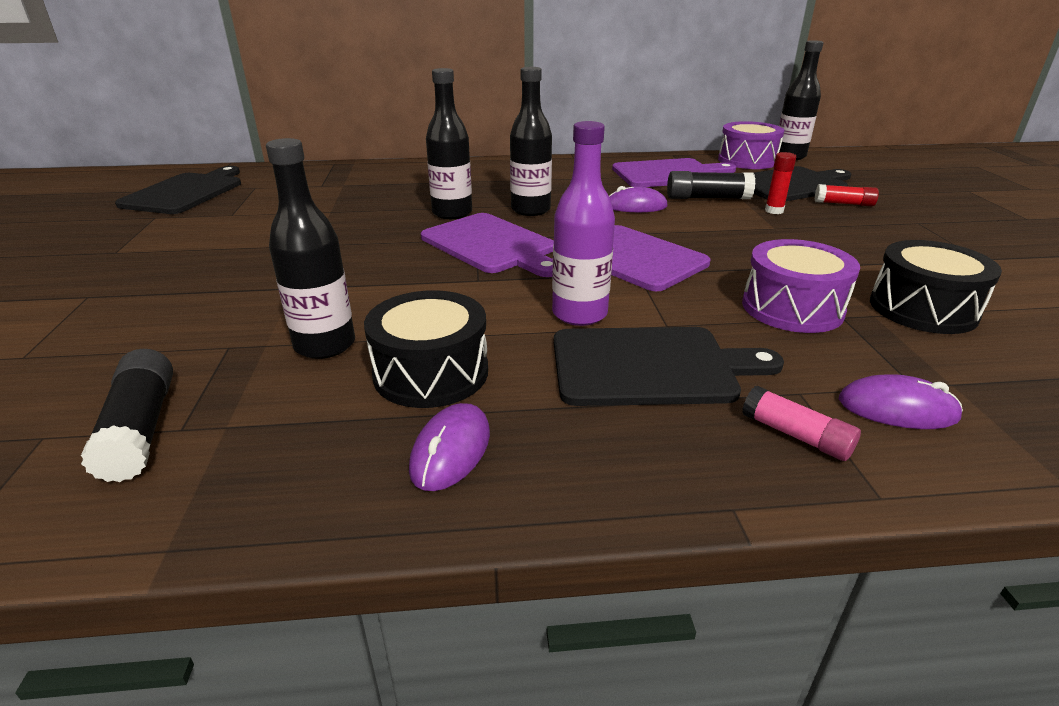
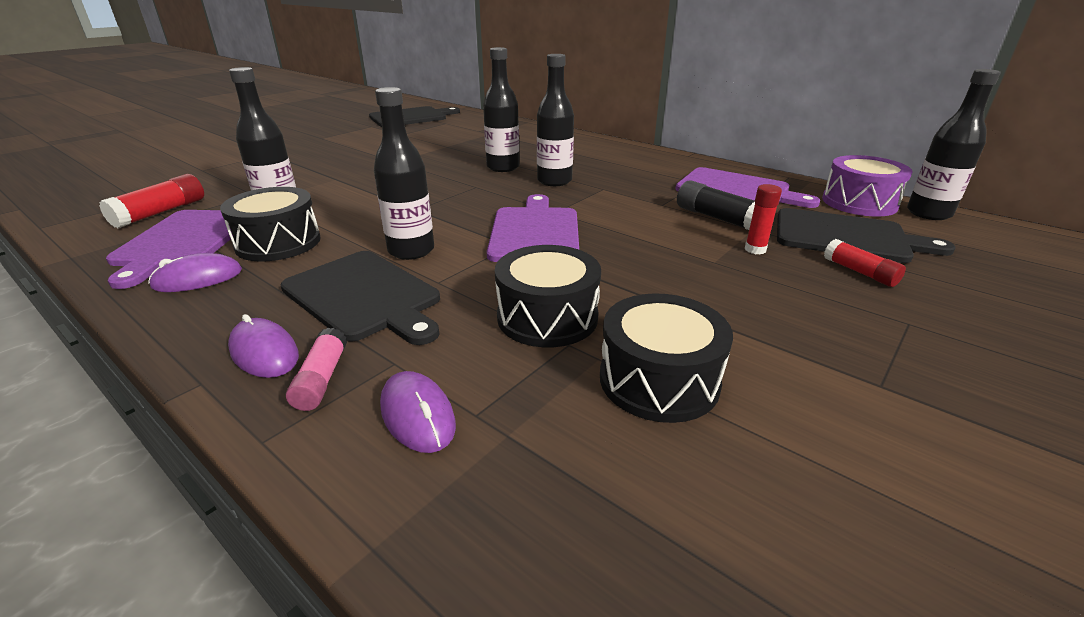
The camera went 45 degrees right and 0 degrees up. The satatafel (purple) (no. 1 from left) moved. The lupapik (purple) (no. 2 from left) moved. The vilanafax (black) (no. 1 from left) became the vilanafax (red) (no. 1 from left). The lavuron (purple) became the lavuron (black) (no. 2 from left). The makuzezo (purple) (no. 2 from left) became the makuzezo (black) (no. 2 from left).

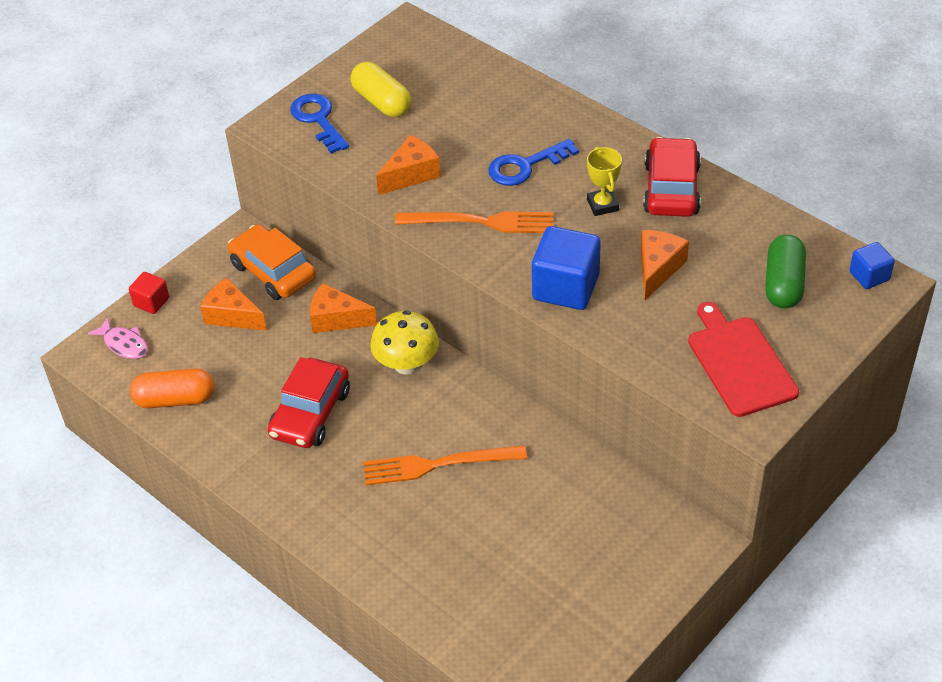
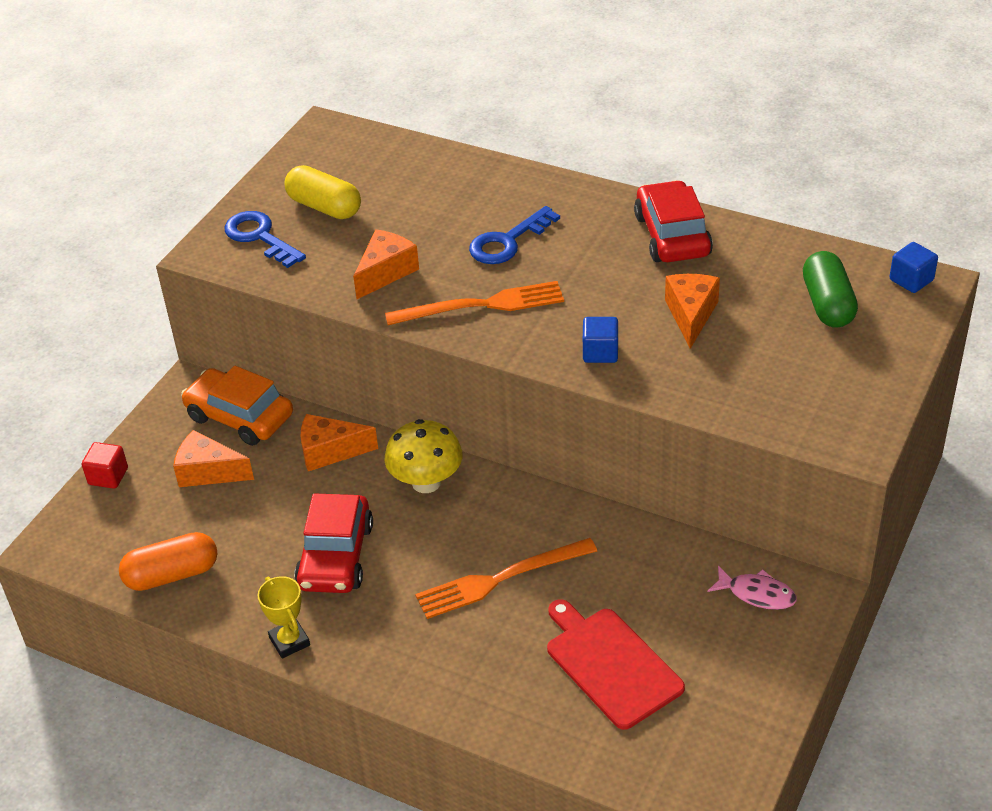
The camera went 15 degrees left and 5 degrees down. The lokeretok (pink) moved. The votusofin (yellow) moved. The satatafel (red) moved. The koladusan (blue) (no. 1 from left) changed to 0.54 times the size.

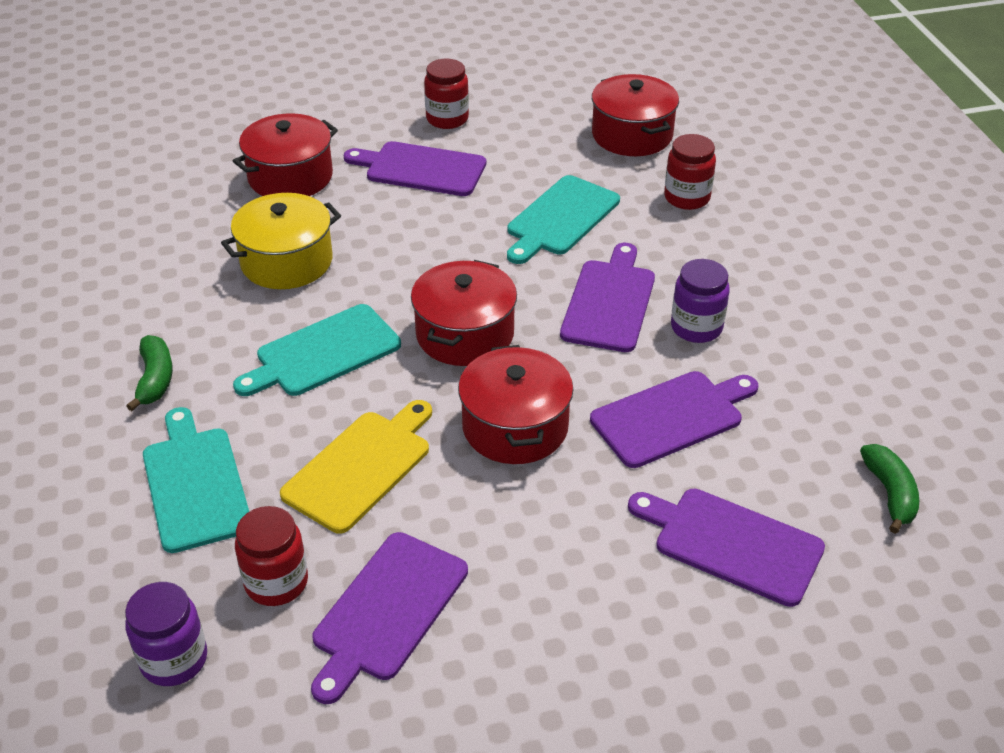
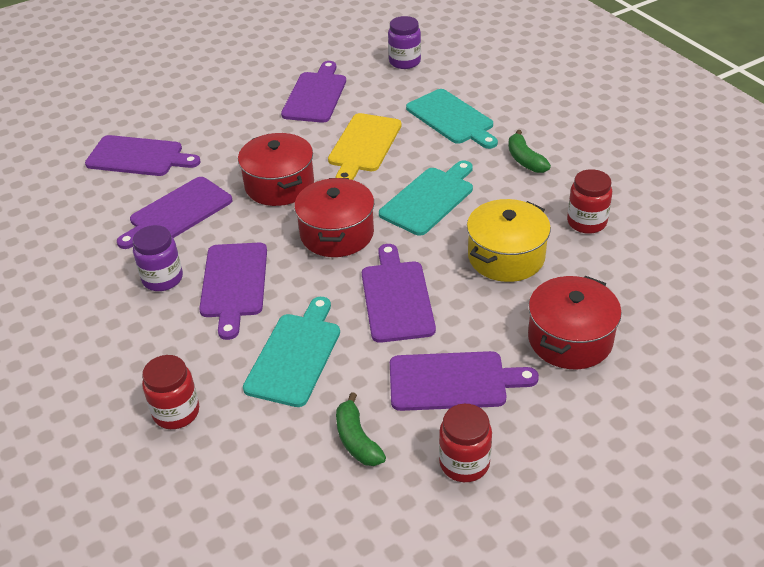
The camera went 165 degrees right and 0 degrees up. The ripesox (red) (no. 4 from left) disappeared. The satatafel (purple) (no. 5 from left) appeared. The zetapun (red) (no. 1 from left in the first image) moved. The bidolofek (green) (no. 2 from left in the first image) moved.

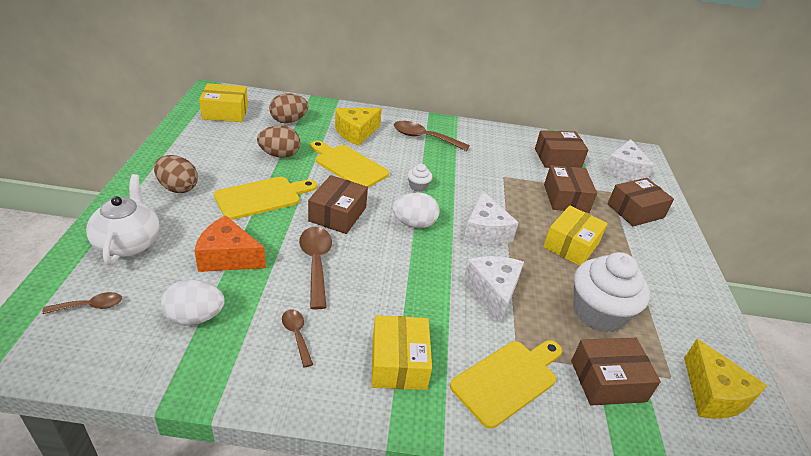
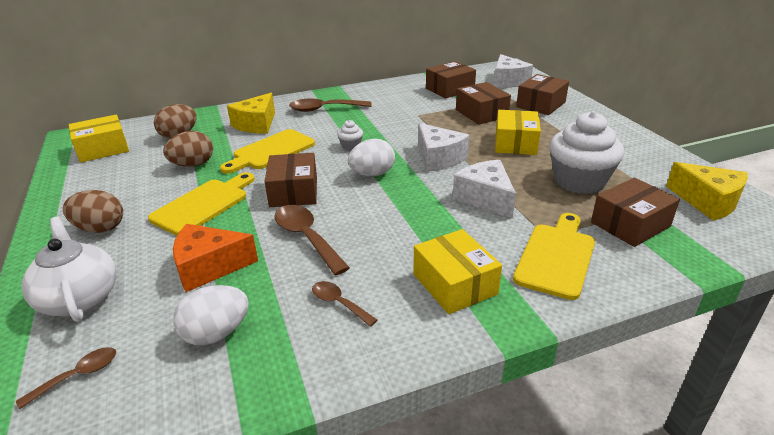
The camera went 20 degrees left and 5 degrees down. The satatafel (yellow) (no. 2 from left) turned 60 degrees counterclockwise.

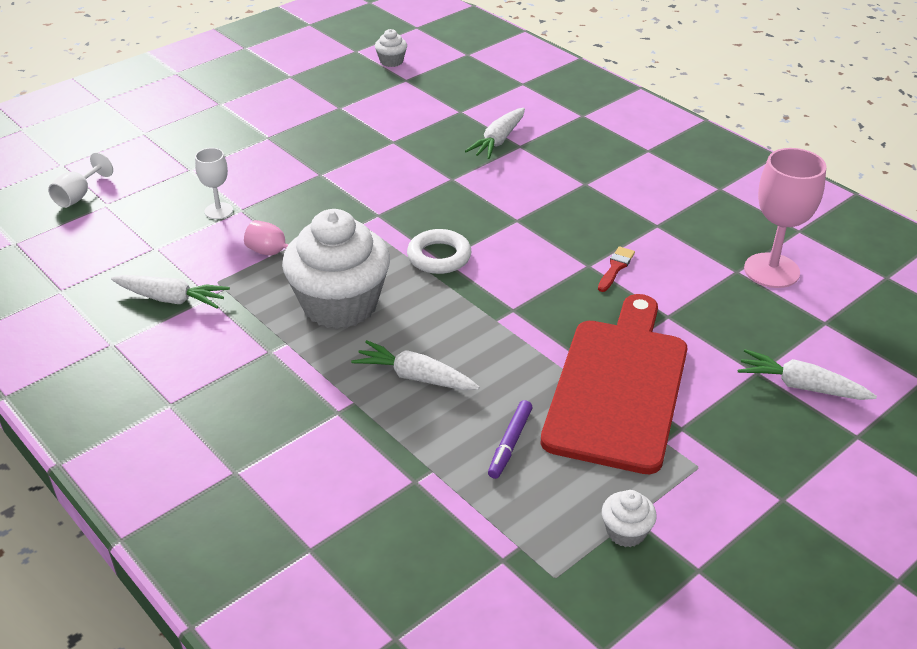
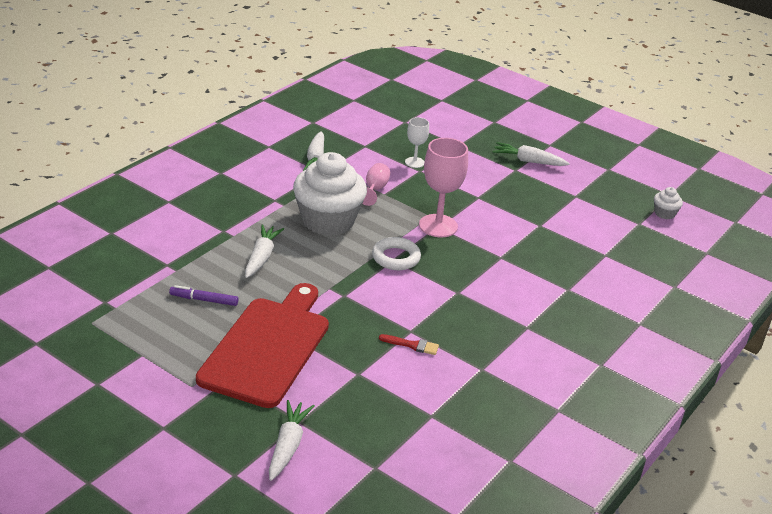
The camera went 75 degrees right and 5 degrees down. The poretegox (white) (no. 1 from left) disappeared. The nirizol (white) (no. 3 from left) disappeared. The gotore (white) (no. 3 from left in the first image) moved. The poretegox (pink) (no. 2 from left) moved. The satatafel (red) turned 75 degrees counterclockwise.

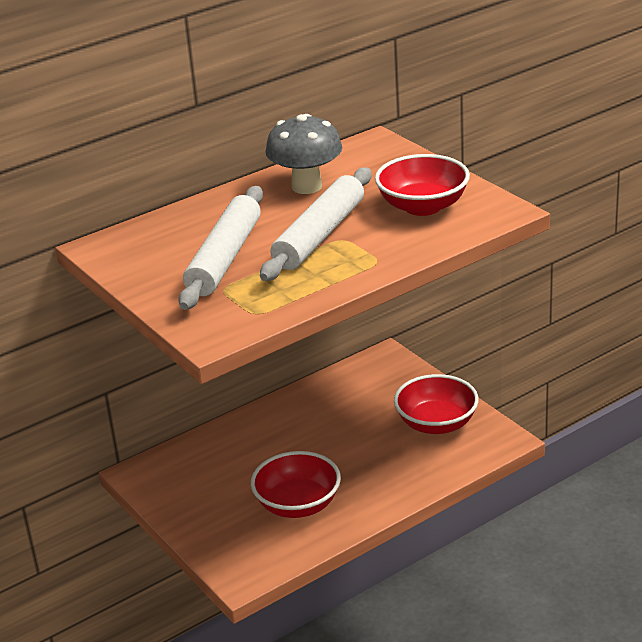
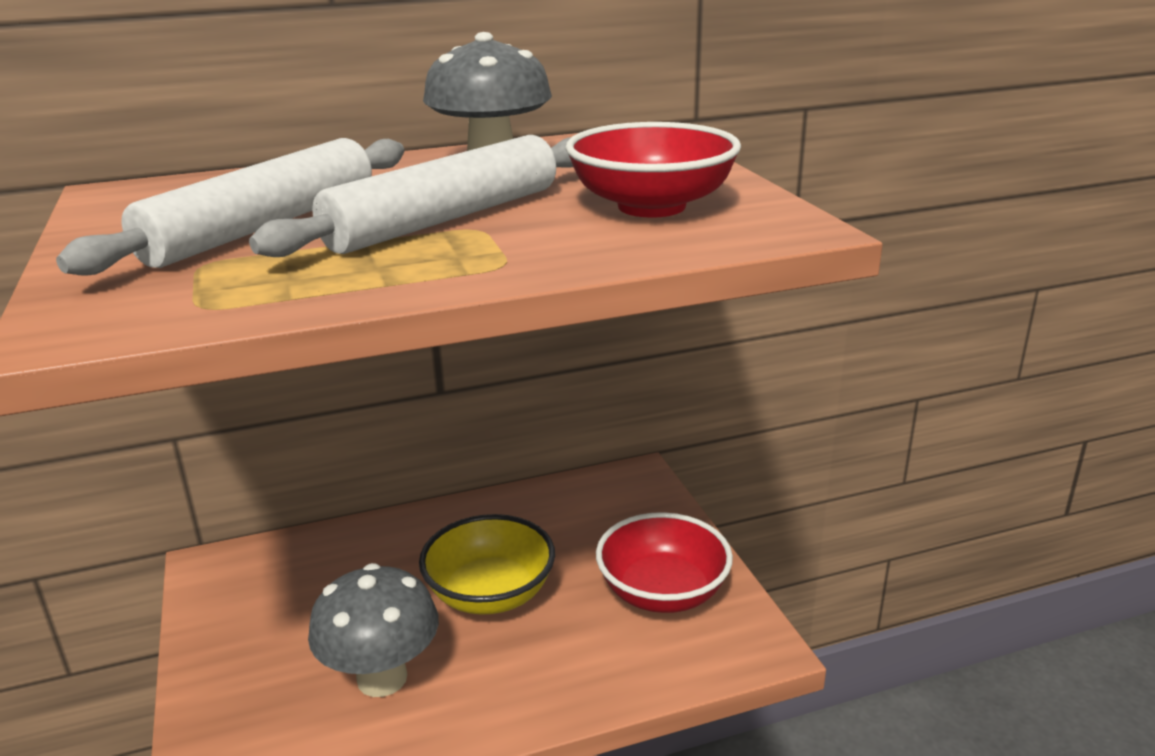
The camera went 15 degrees right and 5 degrees down. The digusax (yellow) appeared. The digusax (red) (no. 1 from left) was replaced by the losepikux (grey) (no. 1 from left).

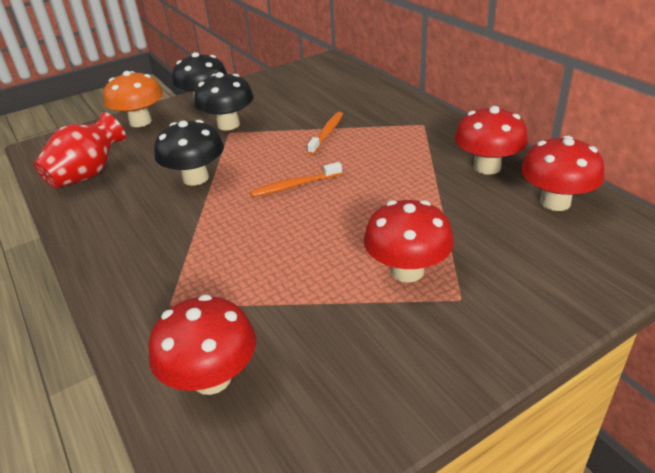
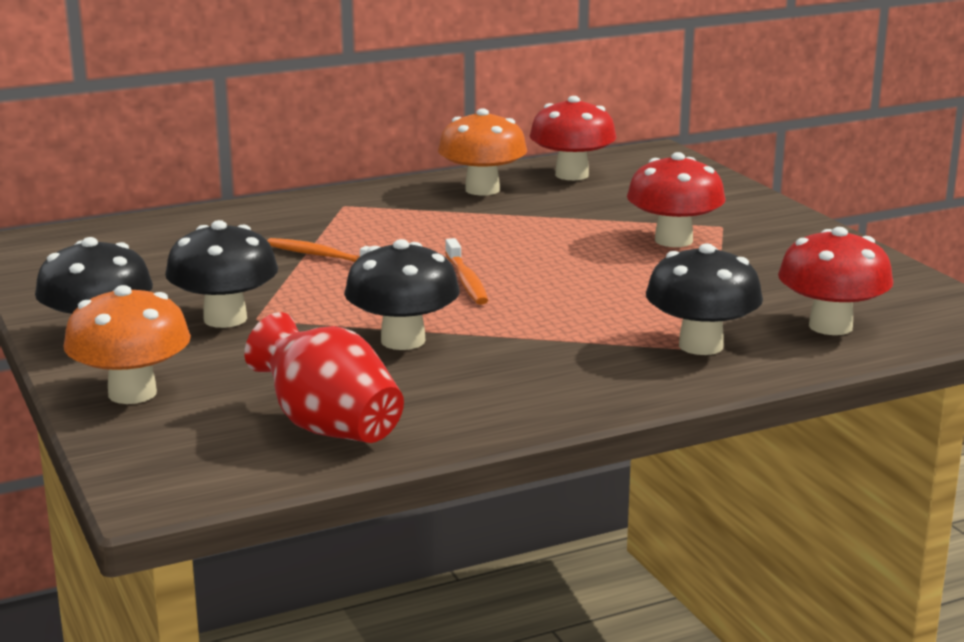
The camera went 85 degrees left and 15 degrees down. The losepikux (black) (no. 4 from left) appeared. The losepikux (red) (no. 3 from left) became the losepikux (orange) (no. 2 from left).

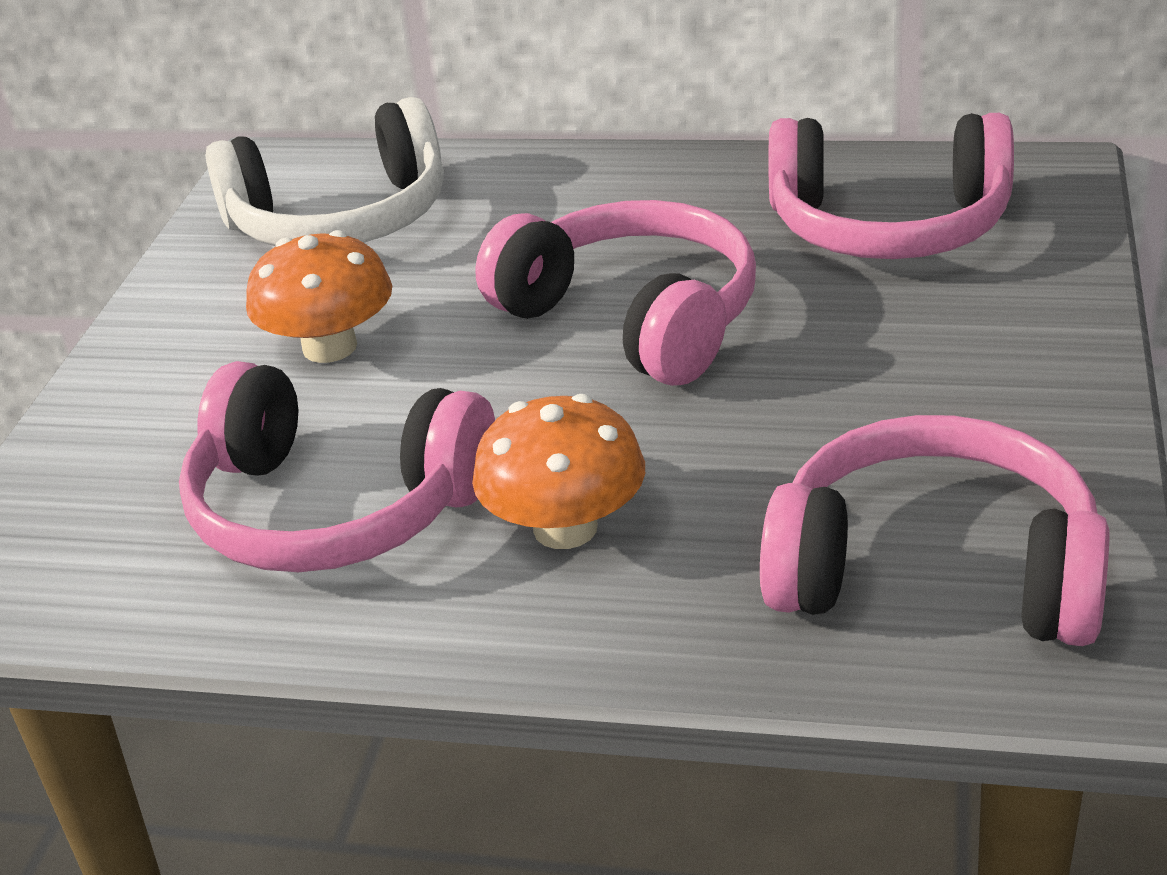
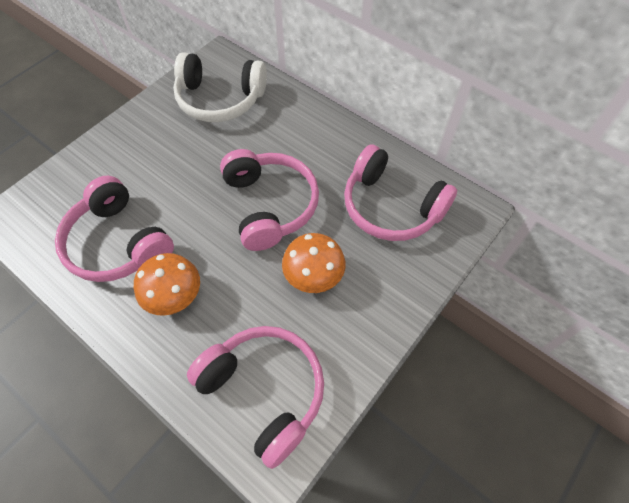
The camera went 25 degrees right and 25 degrees up. The losepikux (orange) (no. 1 from left in the first image) moved.

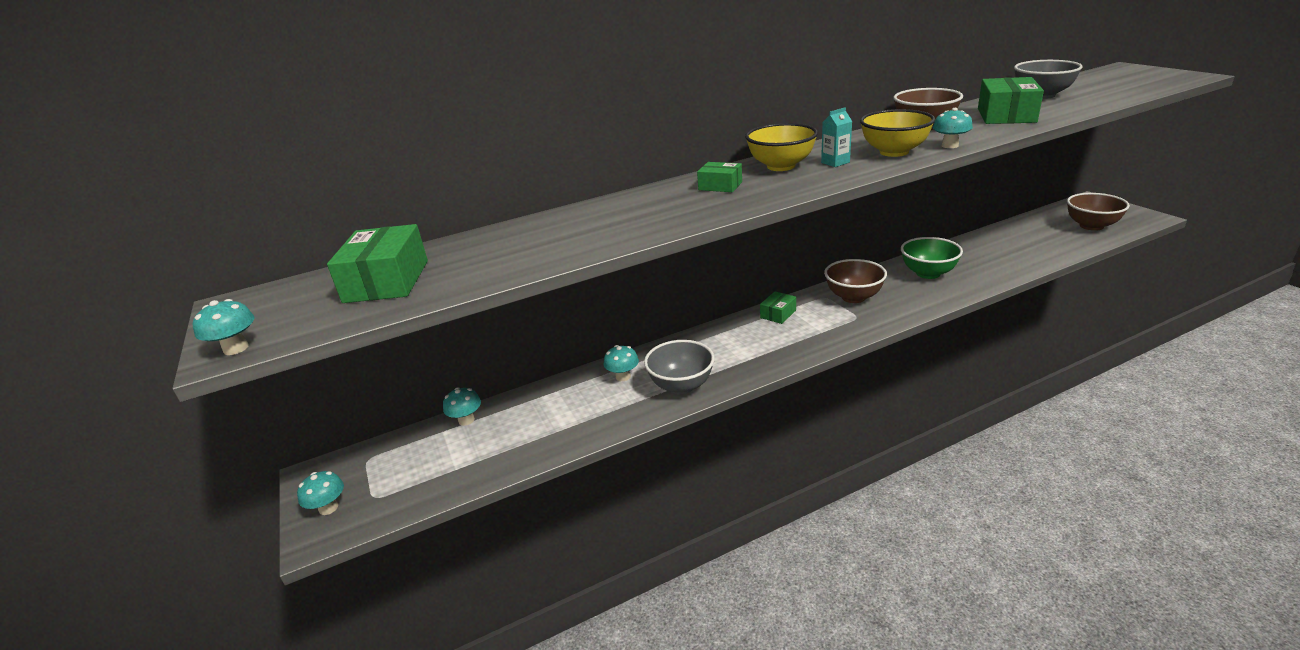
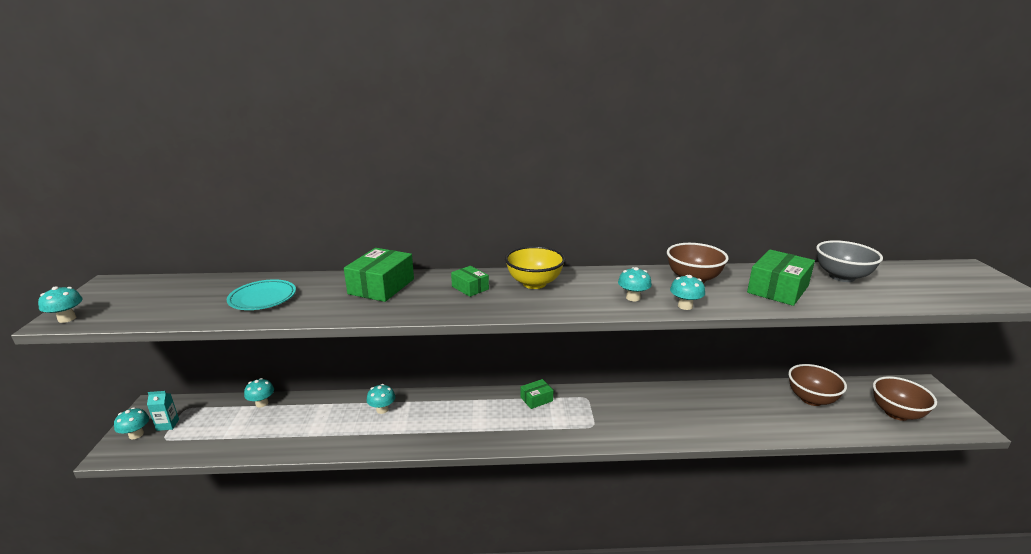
The camera went 20 degrees right and 5 degrees down. The digusax (grey) (no. 1 from left) disappeared. The digusax (green) disappeared. The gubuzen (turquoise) appeared. The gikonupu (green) (no. 1 from left) moved. The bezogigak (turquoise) moved. The digusax (brown) (no. 1 from left in the first image) moved. The digusax (yellow) (no. 2 from left) was replaced by the losepikux (turquoise) (no. 5 from left).

